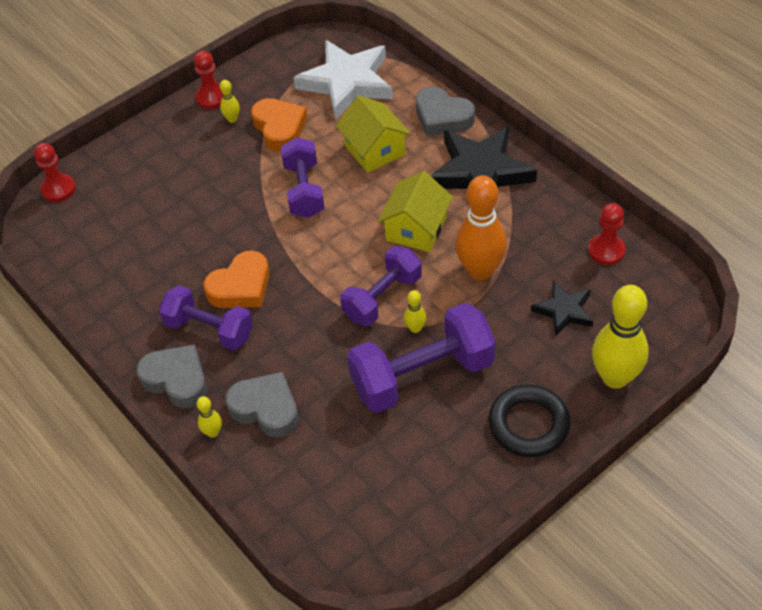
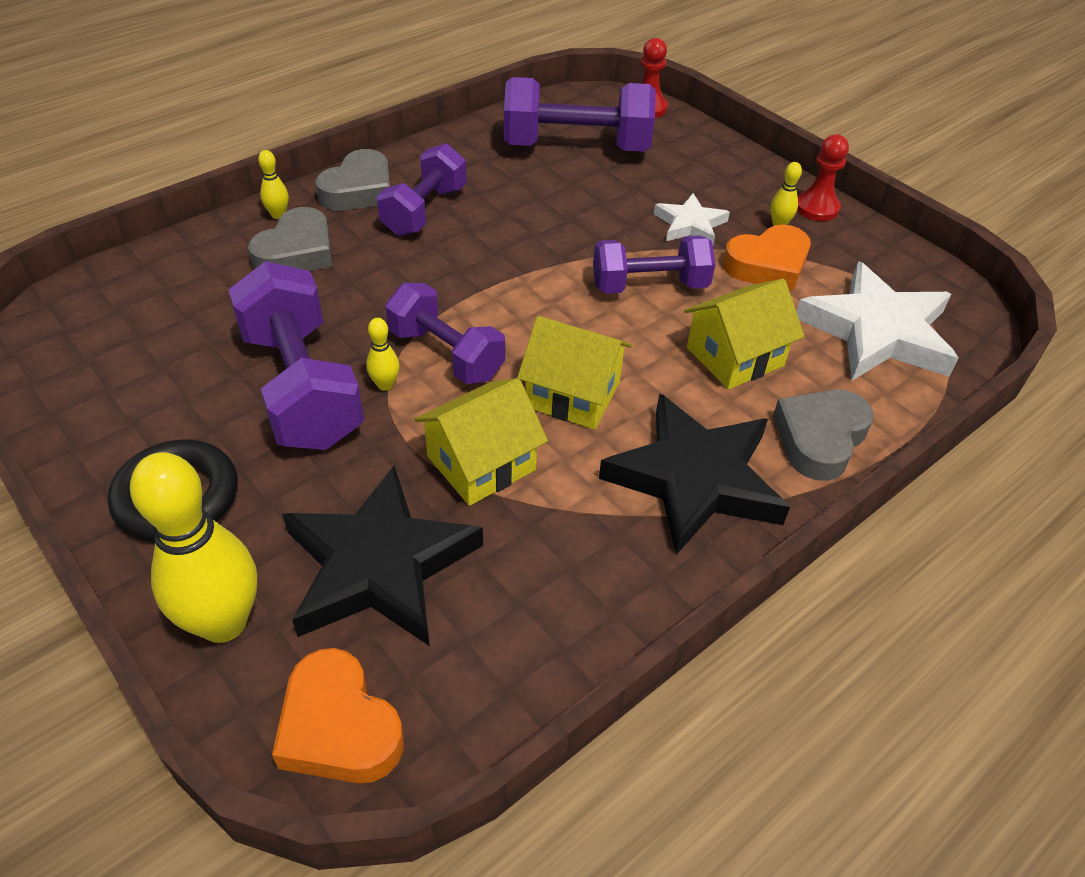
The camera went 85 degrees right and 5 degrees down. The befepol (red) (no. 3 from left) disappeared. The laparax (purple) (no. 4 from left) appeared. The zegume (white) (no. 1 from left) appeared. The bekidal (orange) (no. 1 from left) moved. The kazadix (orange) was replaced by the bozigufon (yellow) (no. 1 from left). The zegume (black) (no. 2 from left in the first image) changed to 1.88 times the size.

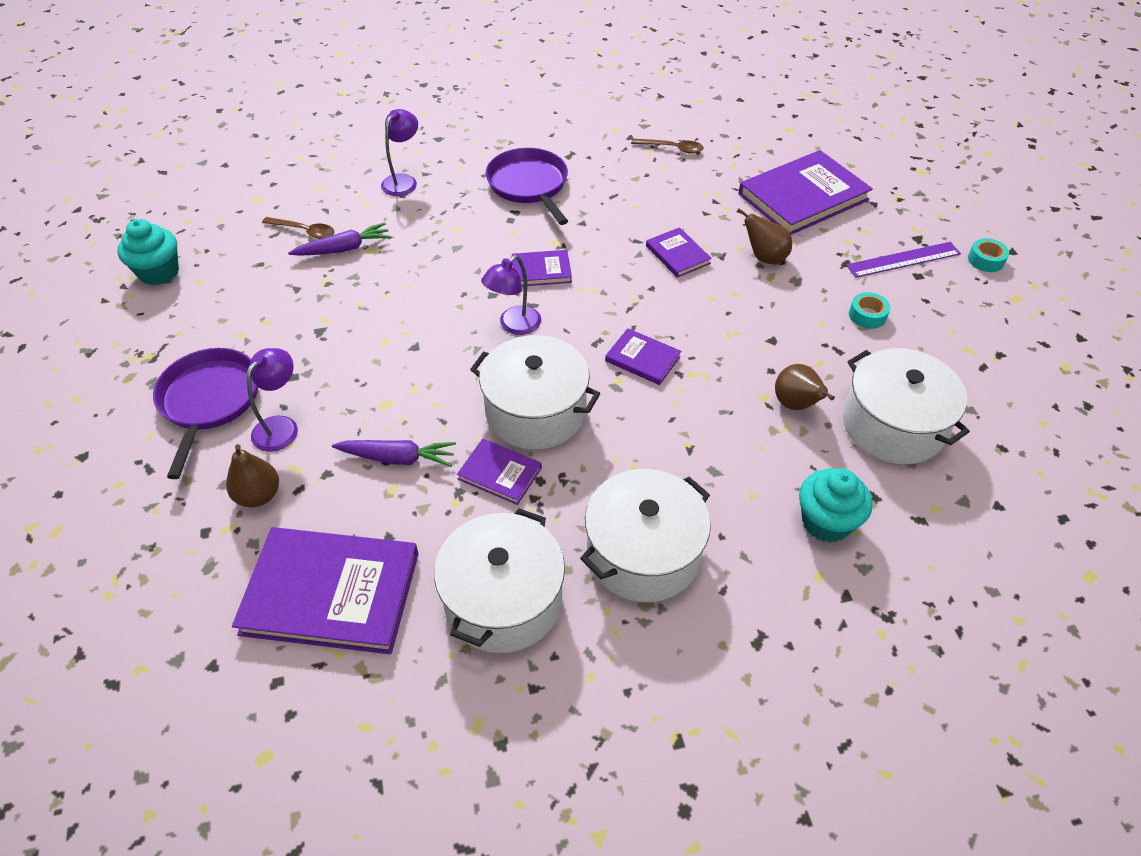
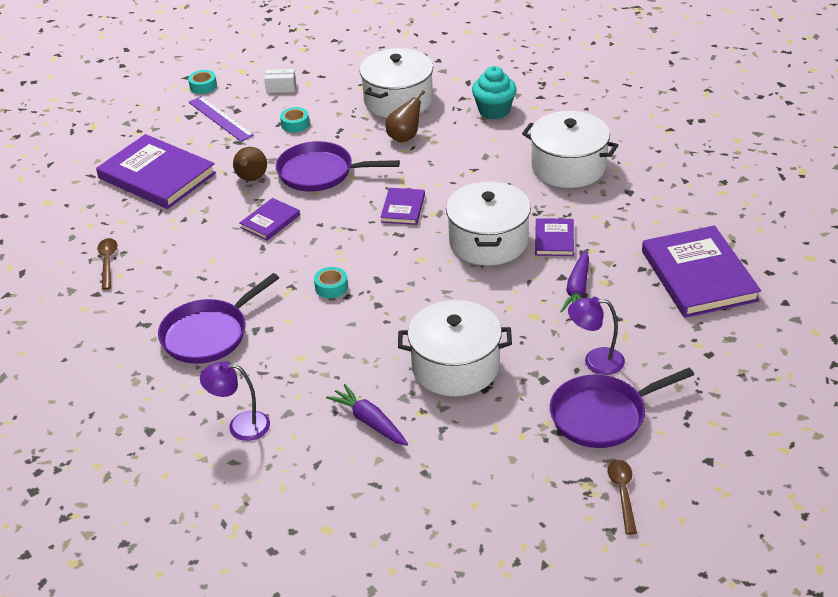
The camera went 110 degrees left and 10 degrees down. The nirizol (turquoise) (no. 1 from left) disappeared. The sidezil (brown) (no. 1 from left) disappeared. The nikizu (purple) (no. 3 from left) disappeared. The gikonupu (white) appeared. The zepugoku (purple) (no. 2 from left) appeared. The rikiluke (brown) (no. 1 from left in the first image) moved. The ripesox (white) (no. 1 from left in the first image) moved. The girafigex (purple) (no. 3 from left) was replaced by the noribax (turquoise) (no. 3 from left). The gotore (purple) (no. 2 from left) turned 150 degrees counterclockwise.

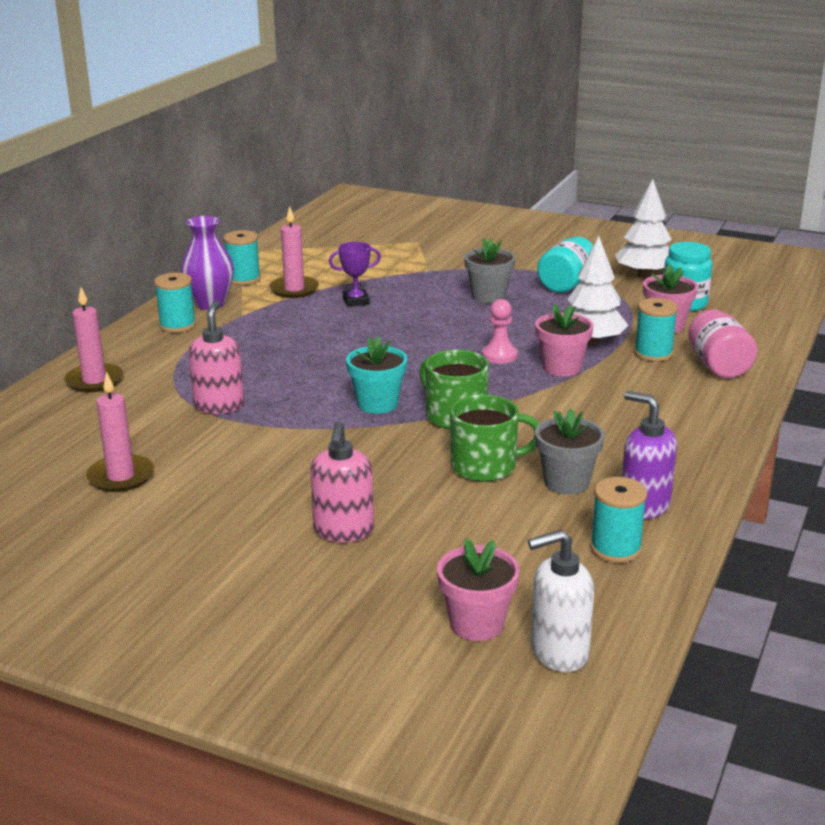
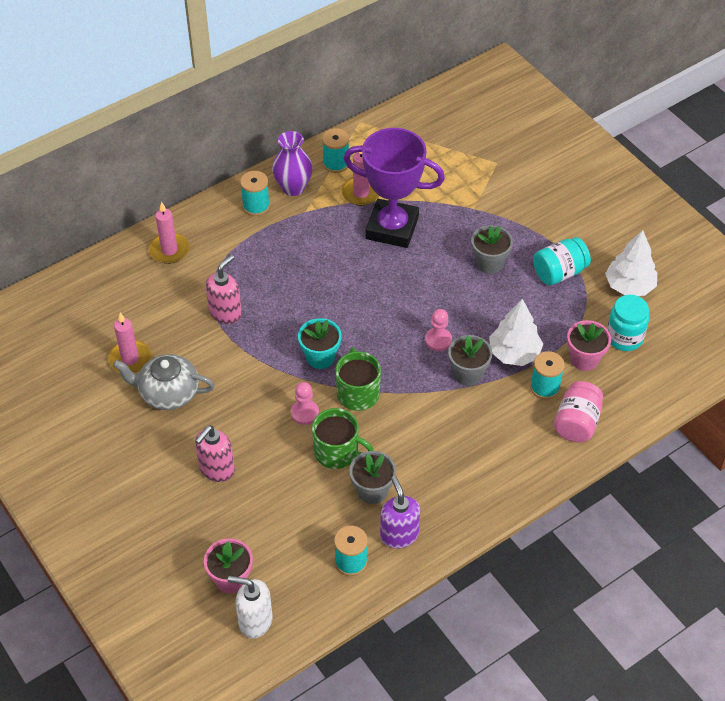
The camera went 30 degrees right and 25 degrees up. The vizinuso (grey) appeared. The befepol (pink) (no. 1 from left) appeared. The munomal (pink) (no. 2 from left) became the munomal (grey) (no. 2 from left). The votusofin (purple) changed to 2.41 times the size.

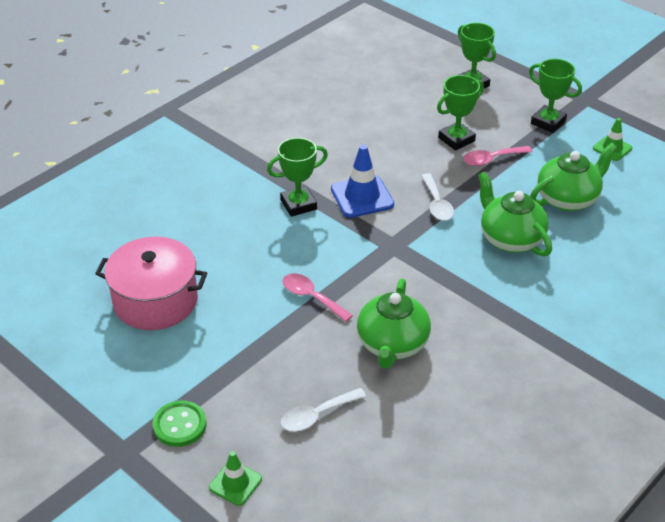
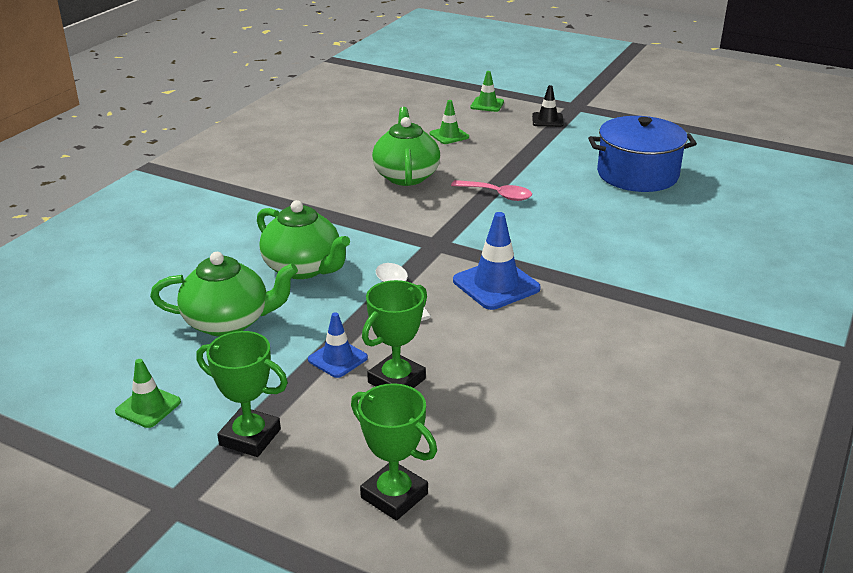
The camera went 165 degrees right and 10 degrees down. The votusofin (green) (no. 1 from left) disappeared. The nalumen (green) was replaced by the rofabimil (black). The rikiluke (white) (no. 1 from left) was replaced by the rofabimil (green) (no. 2 from left). The rikiluke (pink) (no. 2 from left) was replaced by the rofabimil (blue) (no. 1 from left). The ripesox (pink) became the ripesox (blue). The vizinuso (green) (no. 3 from left in the first image) turned 135 degrees counterclockwise.

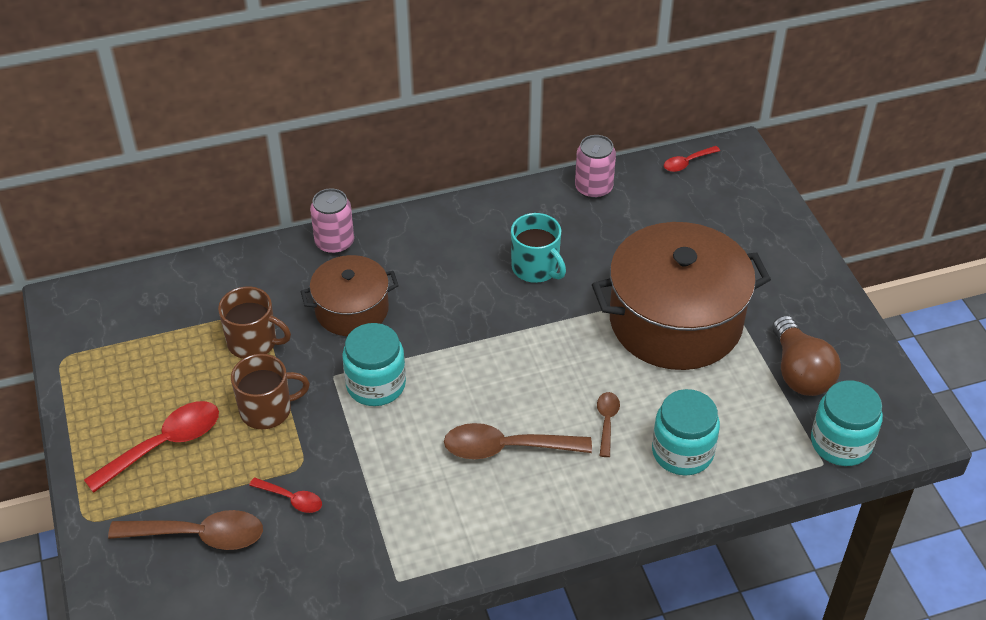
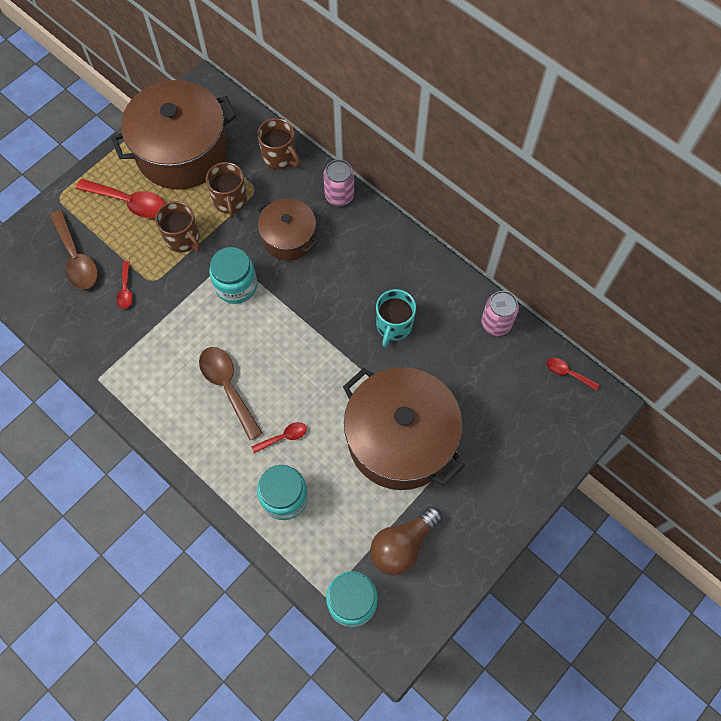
The camera went 60 degrees right and 20 degrees up. The ripesox (brown) (no. 1 from left) appeared. The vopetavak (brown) (no. 3 from left) appeared. The rikiluke (brown) (no. 3 from left) became the rikiluke (red) (no. 3 from left).

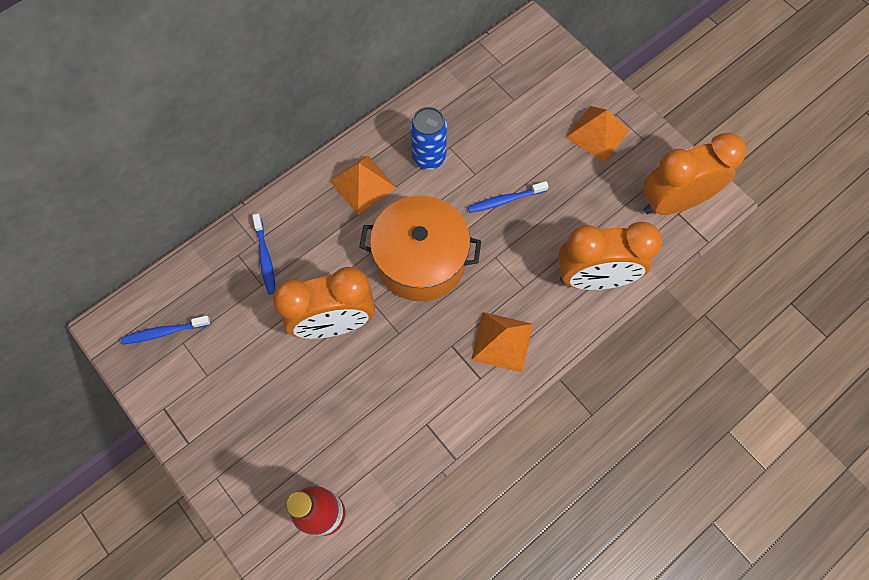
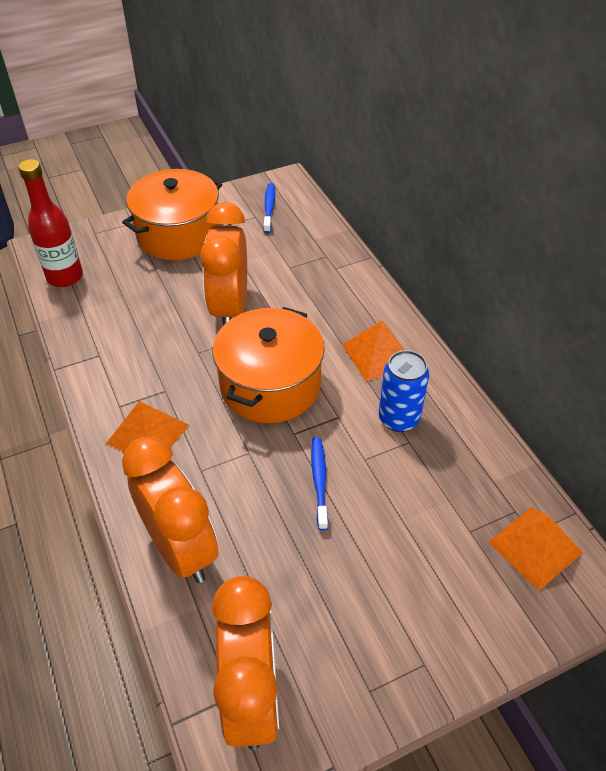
The camera went 105 degrees right and 20 degrees down. The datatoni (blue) (no. 2 from left) disappeared. The ripesox (orange) (no. 1 from left) appeared. The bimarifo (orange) (no. 3 from left) moved. The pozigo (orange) (no. 2 from left in the first image) turned 135 degrees clockwise.

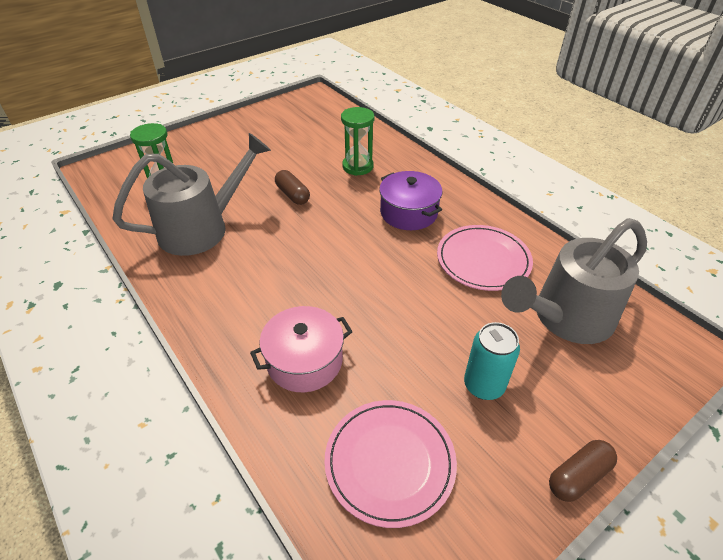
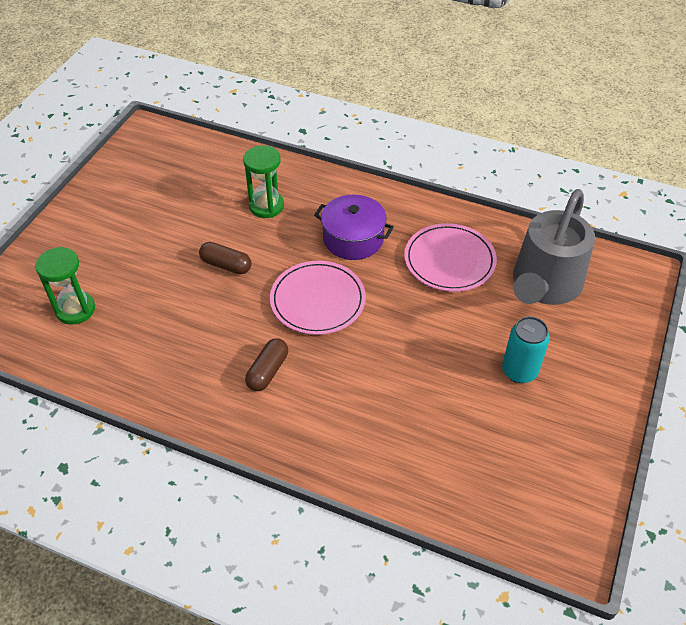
The camera went 30 degrees left and 5 degrees up. The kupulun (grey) (no. 1 from left) disappeared. The ripesox (pink) disappeared. The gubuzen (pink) (no. 1 from left) moved. The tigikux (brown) (no. 2 from left) moved.

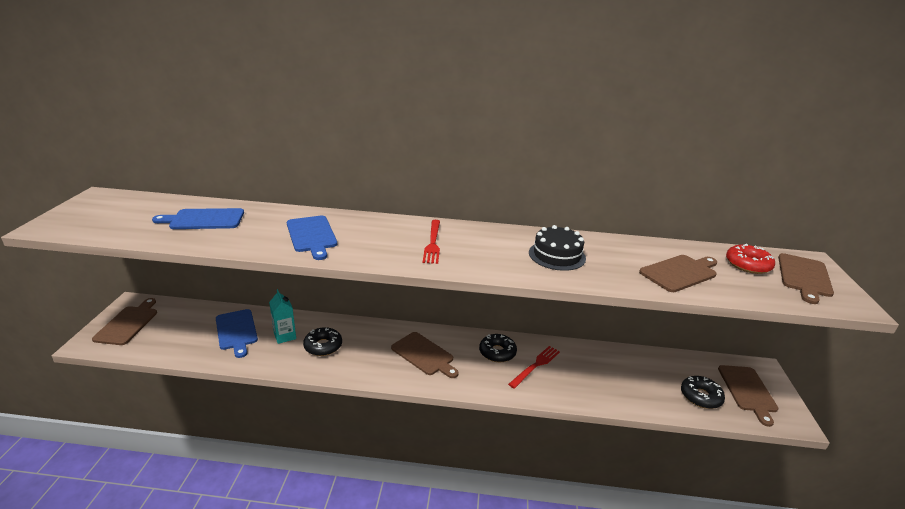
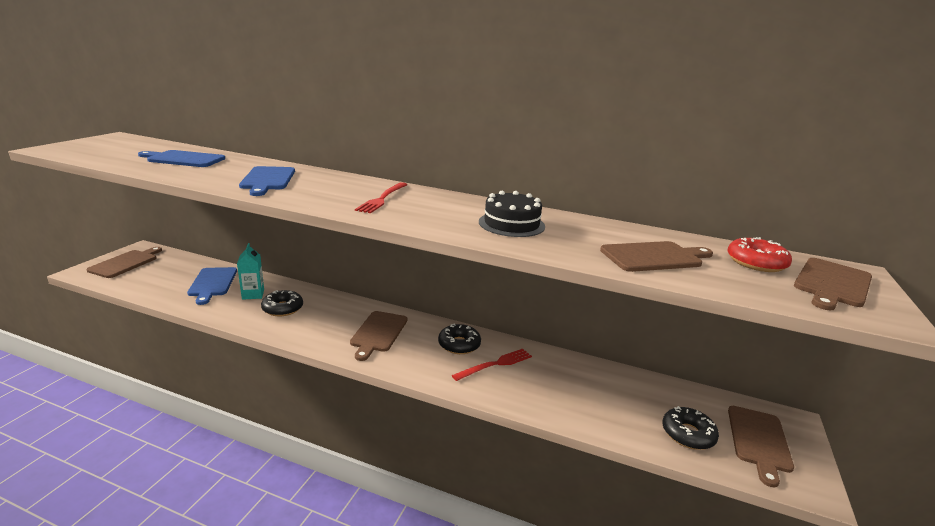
The camera went 15 degrees right and 5 degrees down. The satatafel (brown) (no. 2 from left) turned 45 degrees clockwise.

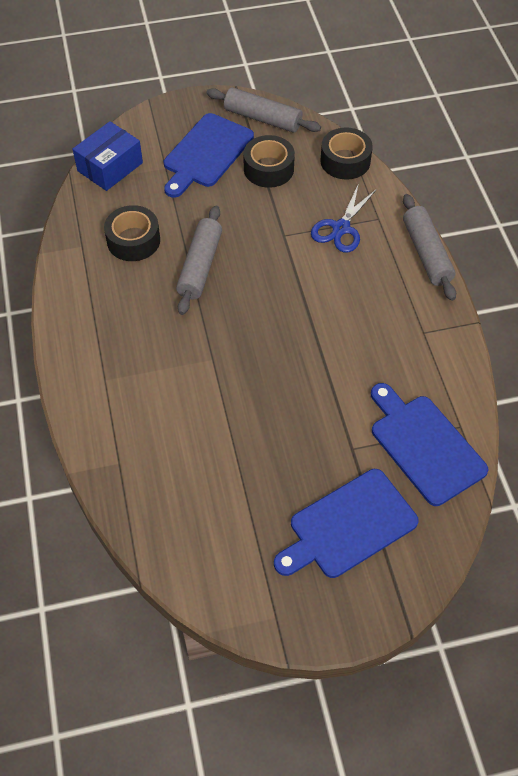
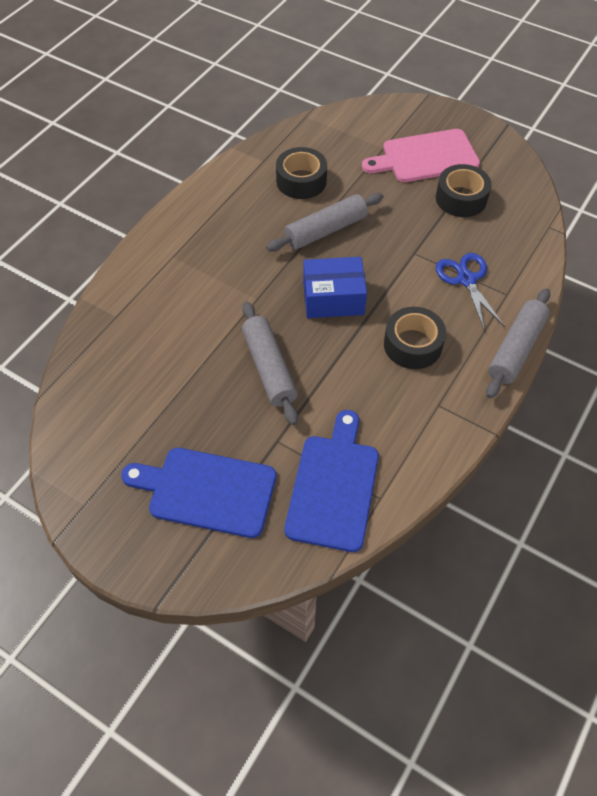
The camera went 45 degrees right and 0 degrees up. The gikonupu (blue) moved. The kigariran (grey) (no. 2 from left in the first image) moved. The noribax (black) (no. 3 from left in the first image) moved. The satatafel (blue) (no. 1 from left) became the satatafel (pink). The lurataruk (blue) turned 90 degrees clockwise.

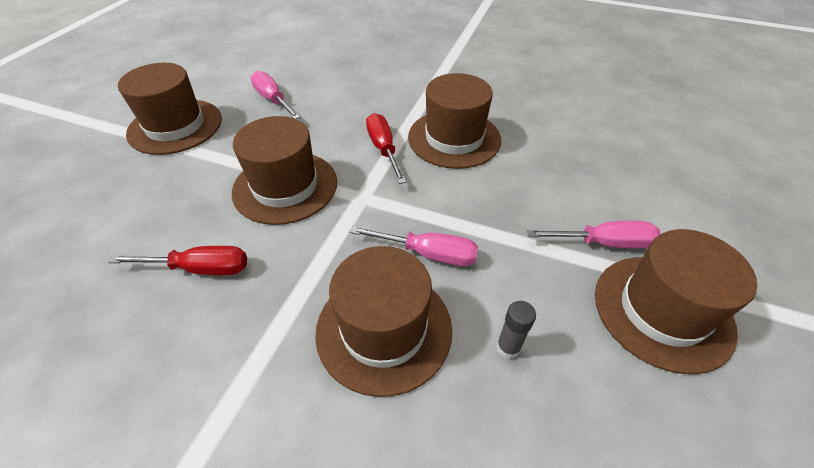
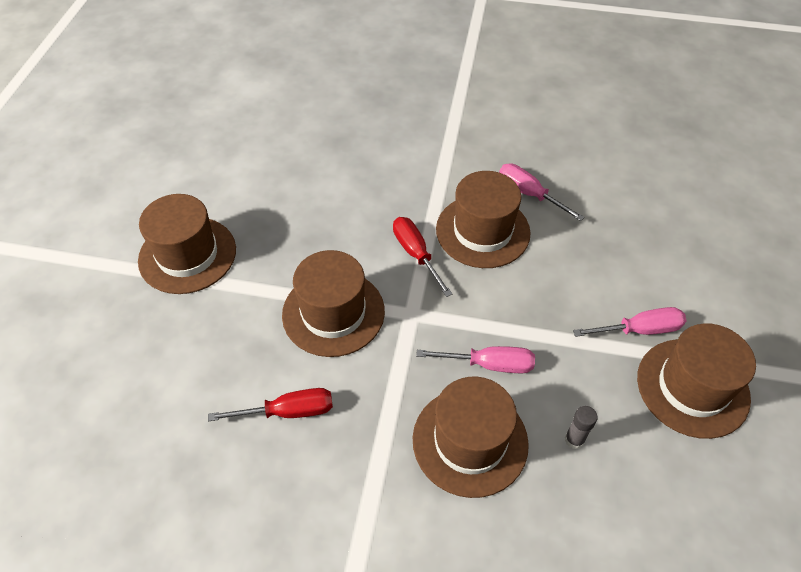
The camera went 10 degrees left and 5 degrees up. The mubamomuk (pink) (no. 1 from left in the first image) moved.

